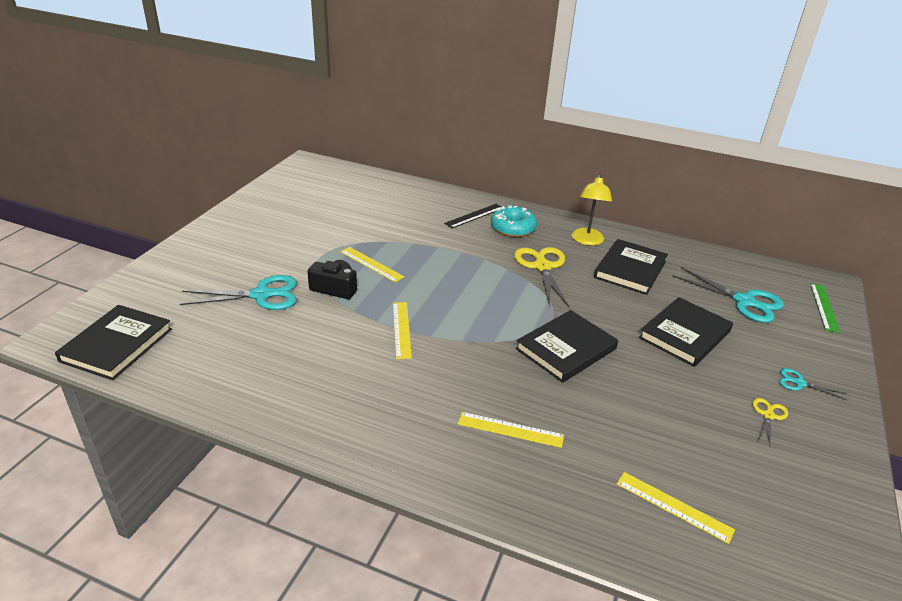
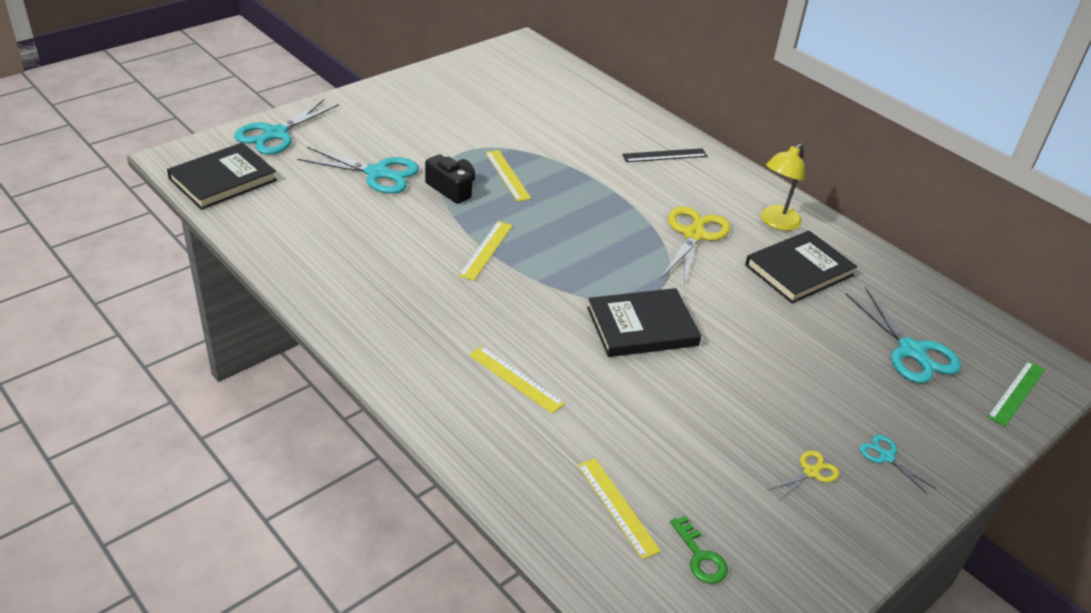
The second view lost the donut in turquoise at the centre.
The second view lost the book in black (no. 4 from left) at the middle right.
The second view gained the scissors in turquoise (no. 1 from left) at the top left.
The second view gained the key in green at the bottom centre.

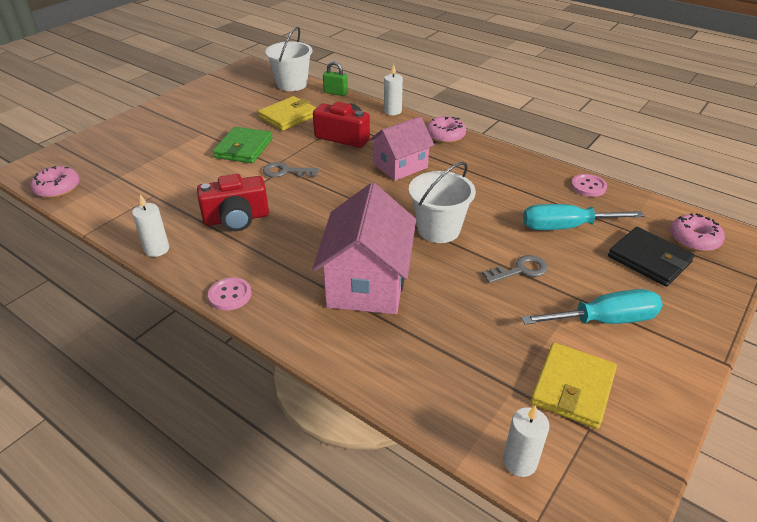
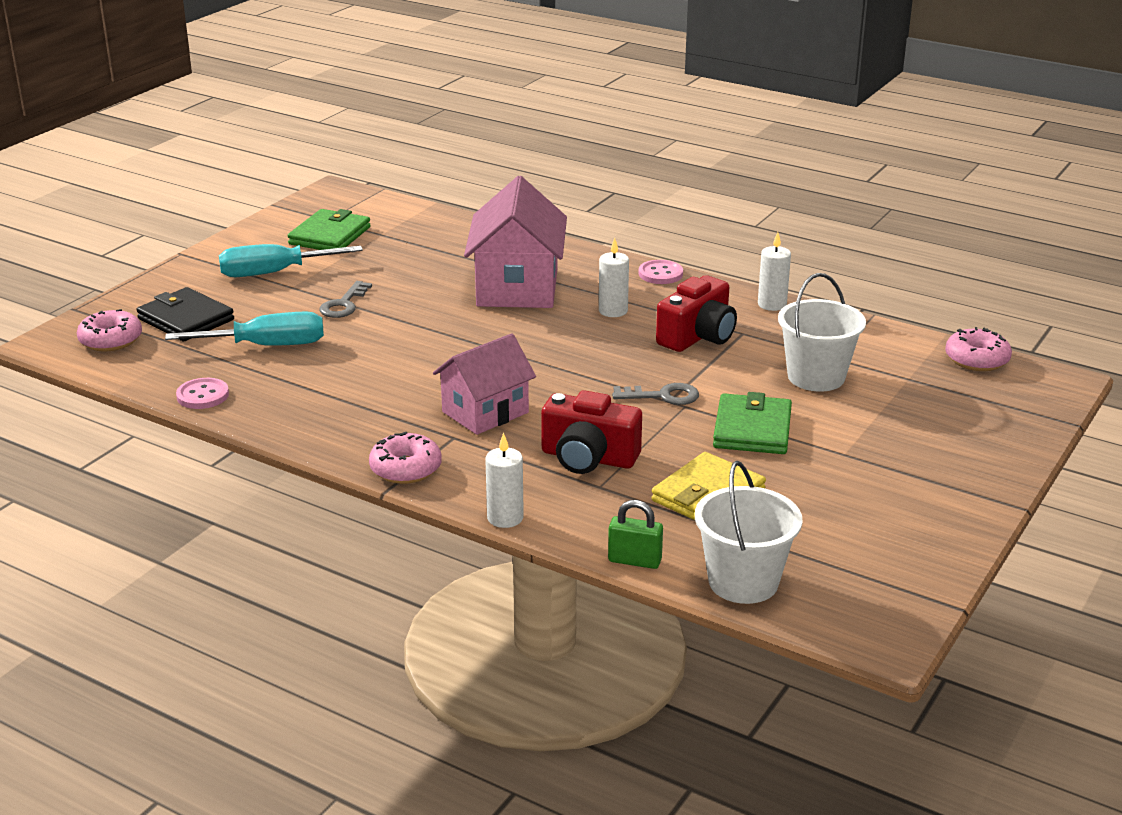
The bucket in white (no. 2 from left) ended up elsewhere, having gone from the centre to the middle right.
The candle in white (no. 3 from left in the first image) ended up elsewhere, having gone from the bottom right to the centre.
What was the wallet in yellow (no. 2 from left) at the bottom right turned into the wallet in green (no. 1 from left) at the top left.
The camera in red (no. 1 from left in the first image) at the middle left ended up facing another way, 150 degrees clockwise from before.
The key in grey (no. 2 from left in the first image) at the middle right ended up facing another way, 45 degrees counterclockwise from before.

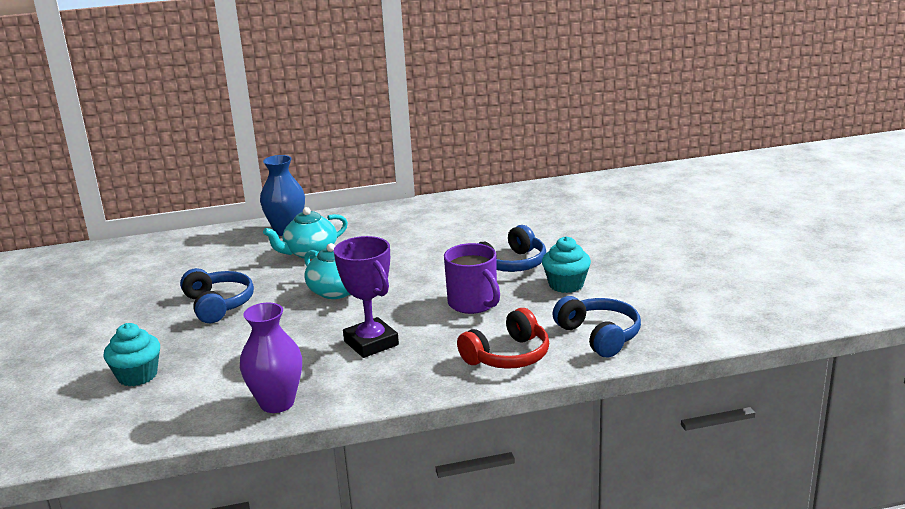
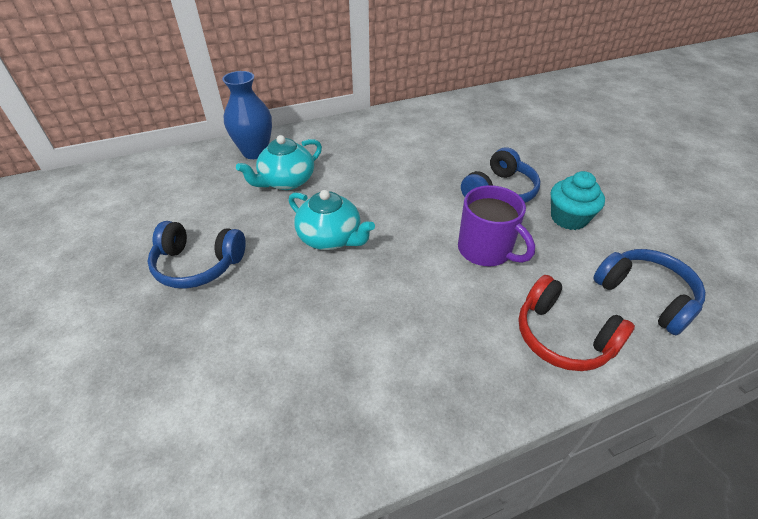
The second view lost the cupcake in turquoise (no. 1 from left) at the bottom left.
The second view lost the vase in purple at the bottom left.
The second view lost the trophy in purple at the centre.
The headphones in blue (no. 1 from left) at the middle left ended up facing another way, 135 degrees clockwise from before.
The headphones in red at the centre ended up facing another way, 90 degrees clockwise from before.

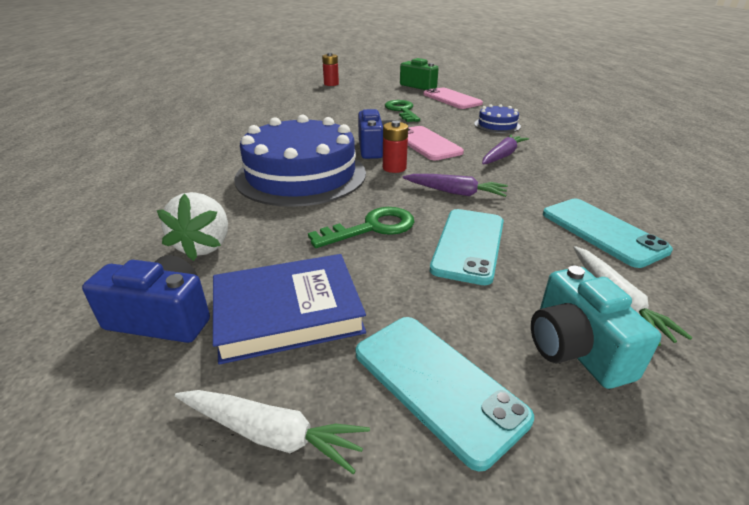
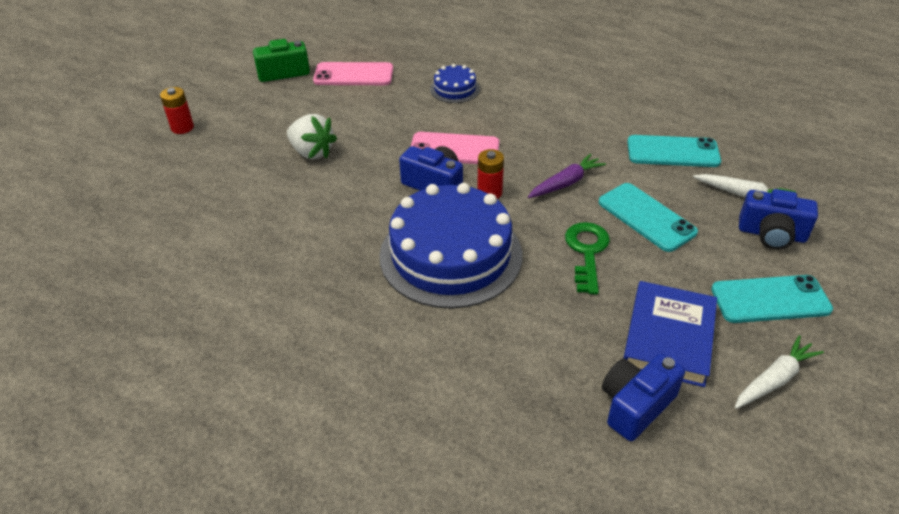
The second view lost the key in green (no. 2 from left) at the top centre.
The second view lost the carrot in purple (no. 2 from left) at the top right.
The strawberry in white ended up elsewhere, having gone from the middle left to the top centre.
What was the camera in turquoise at the middle right turned into the camera in blue (no. 3 from left) at the middle right.

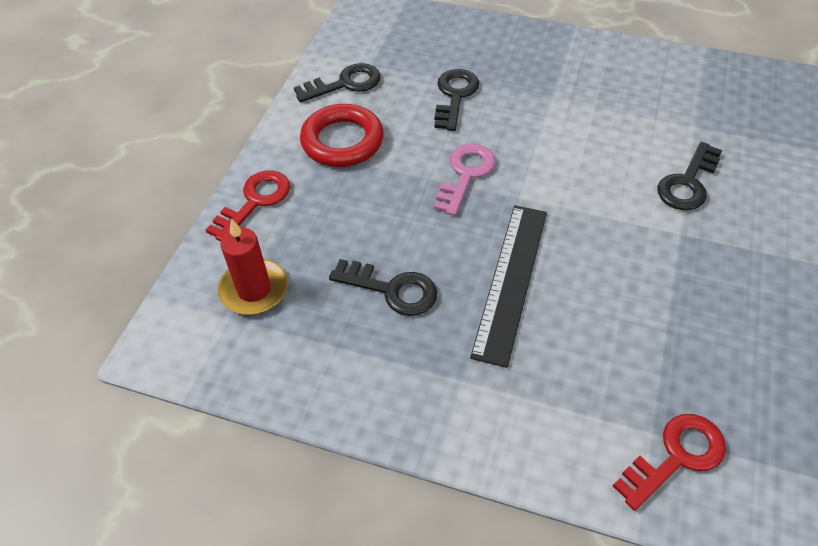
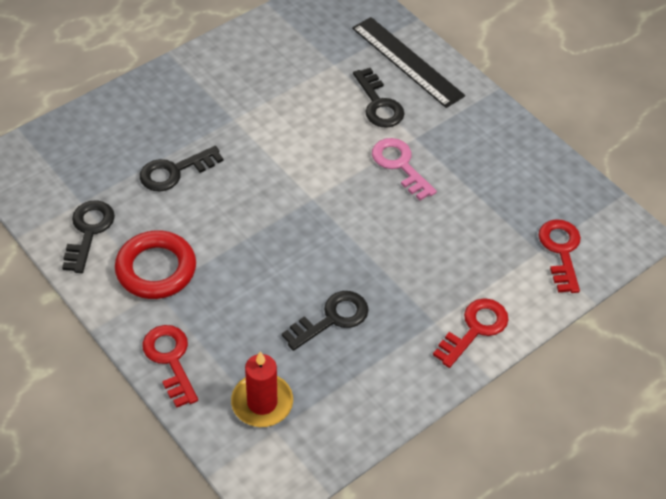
The second view gained the key in red (no. 2 from left) at the bottom right.
The key in pink ended up elsewhere, having gone from the top centre to the centre.
The ruler in black ended up elsewhere, having gone from the centre to the top centre.
The key in black (no. 3 from left in the first image) at the top centre ended up facing another way, 75 degrees counterclockwise from before.

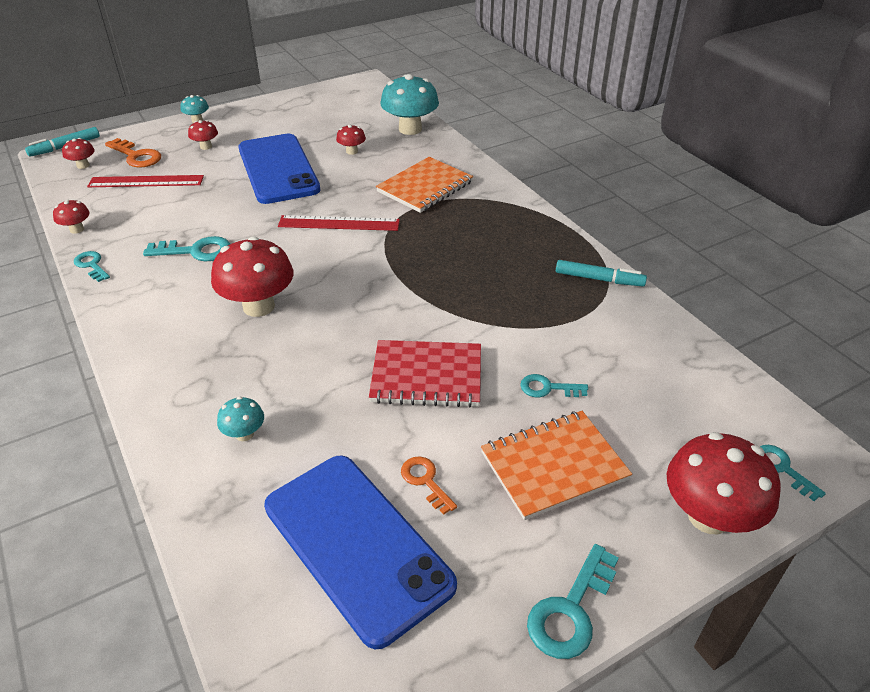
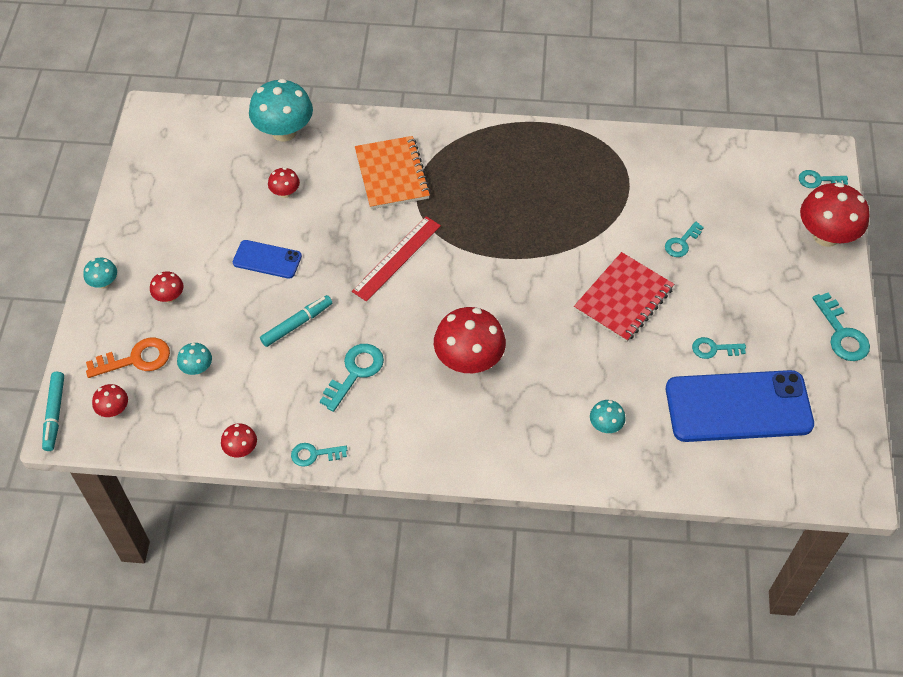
The second view lost the notebook in orange (no. 2 from left) at the bottom centre.
The marker in turquoise (no. 2 from left) ended up elsewhere, having gone from the middle right to the middle left.
Where the ruler in red (no. 1 from left) stood at the top left, the mushroom in turquoise (no. 2 from left) came to stand at the middle left.
What was the key in orange (no. 2 from left) at the bottom centre turned into the key in turquoise (no. 4 from left) at the middle right.
The size of the phone in blue (no. 1 from left) at the top left changed by a factor of 0.50.

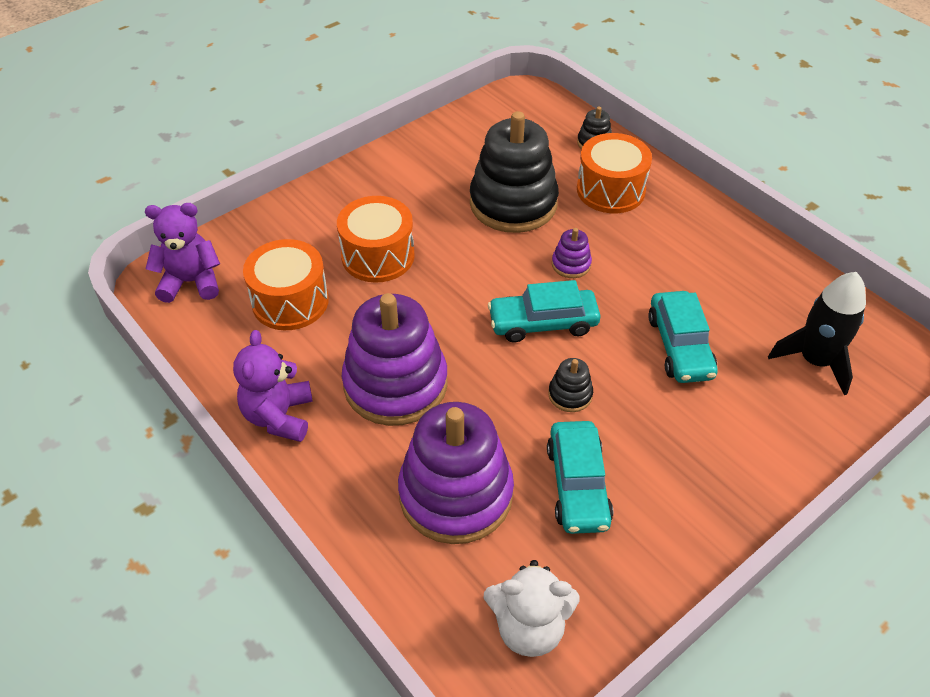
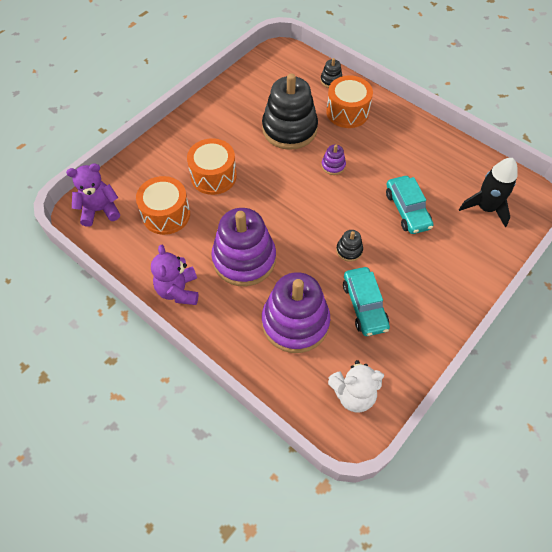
The second view lost the car in turquoise (no. 1 from left) at the centre.

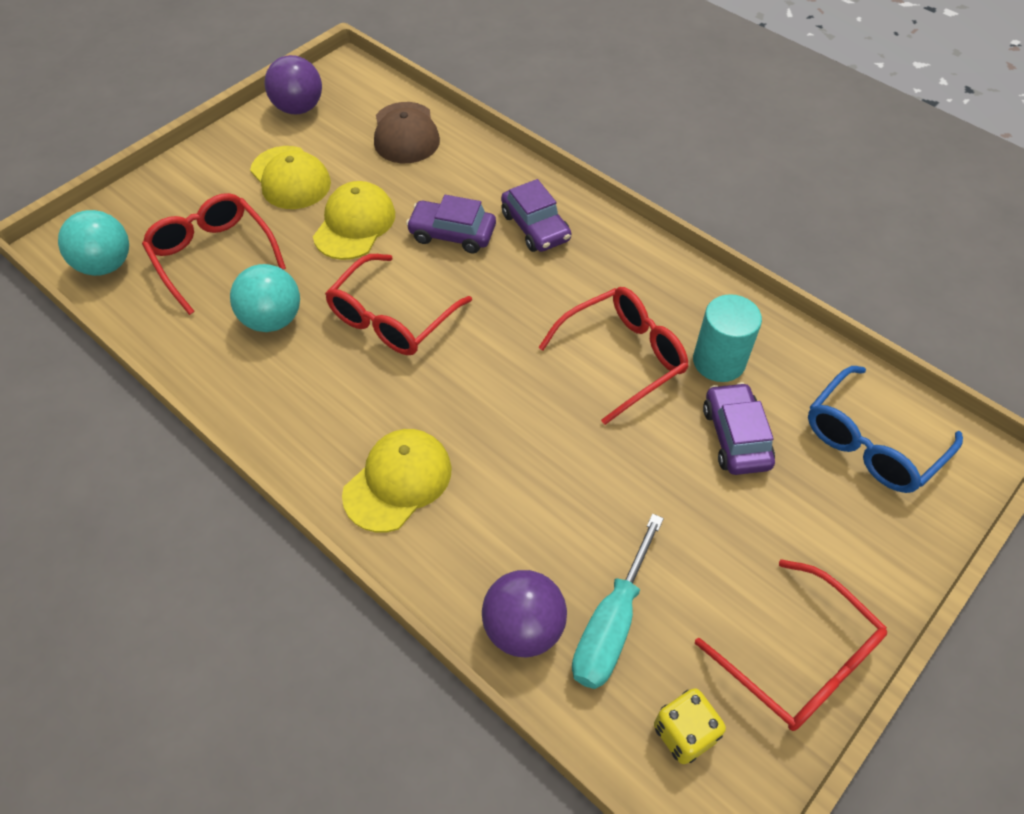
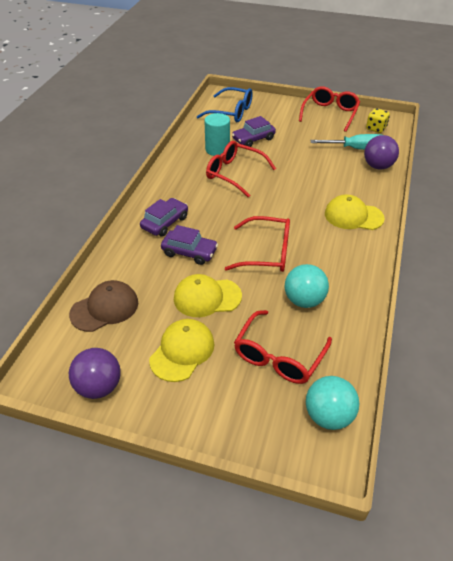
The car in purple (no. 1 from left in the first image) at the top centre ended up facing another way, 60 degrees counterclockwise from before.

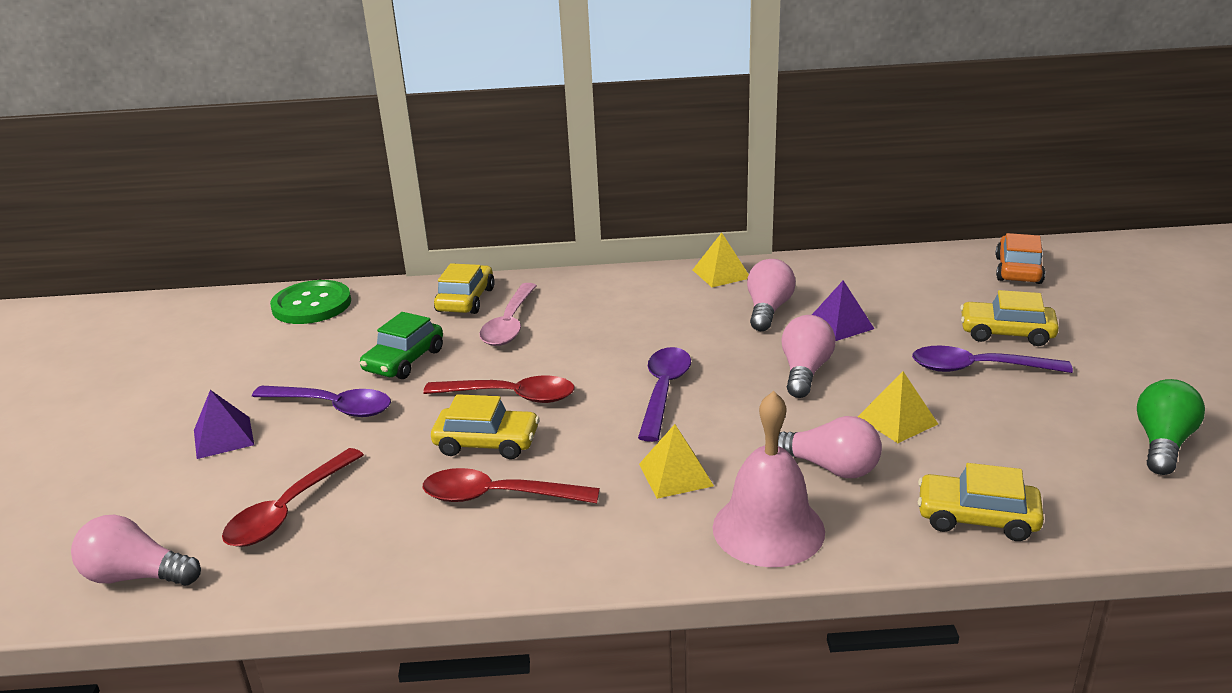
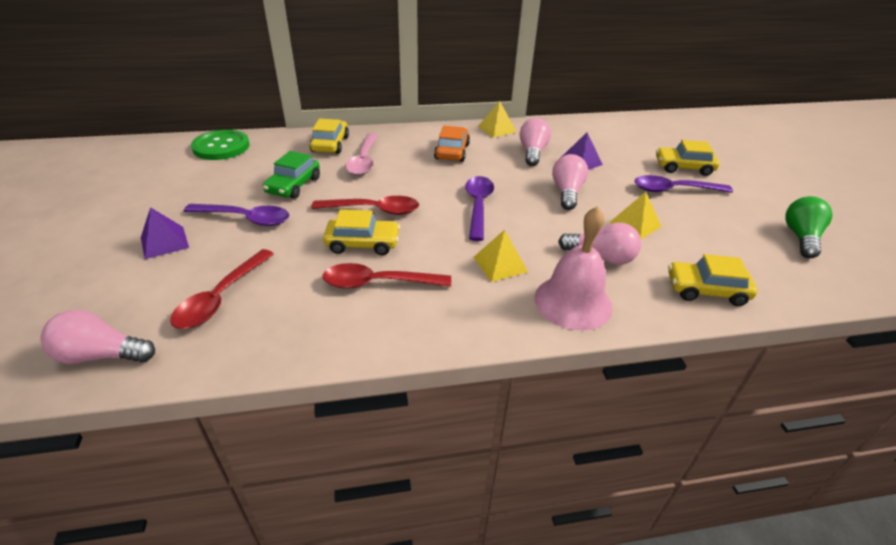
The car in orange ended up elsewhere, having gone from the middle right to the top centre.

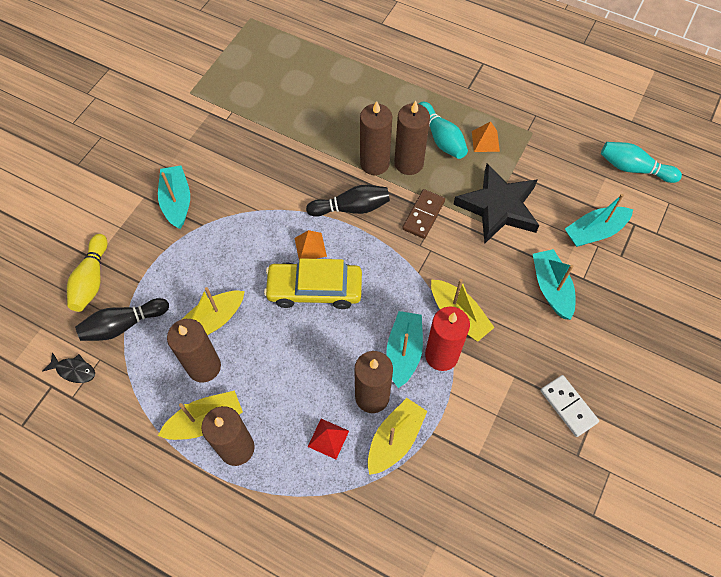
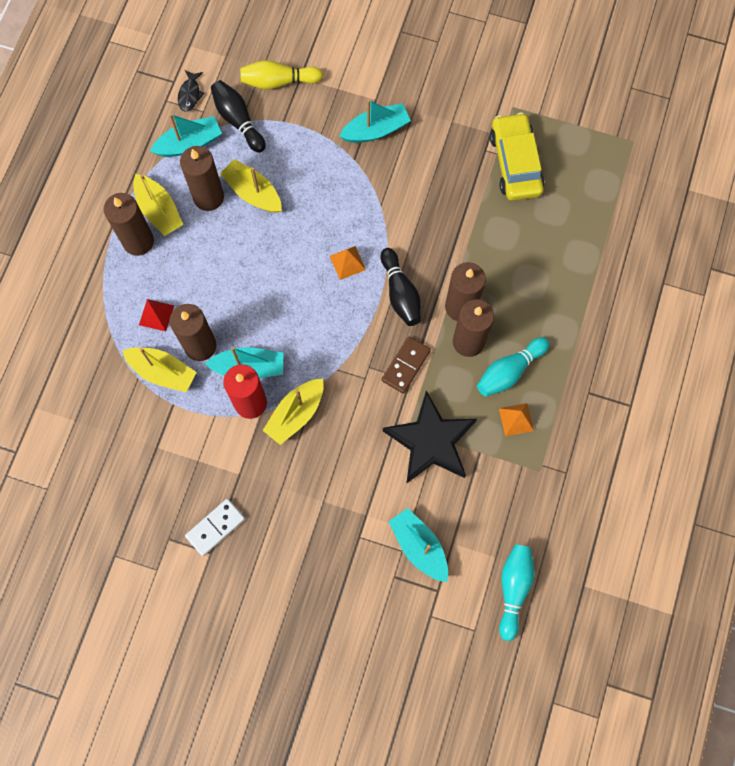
The car in yellow ended up elsewhere, having gone from the centre to the top right.
The boat in turquoise (no. 3 from left in the first image) ended up elsewhere, having gone from the middle right to the top left.
The domino in brown at the centre ended up facing another way, 75 degrees counterclockwise from before.

